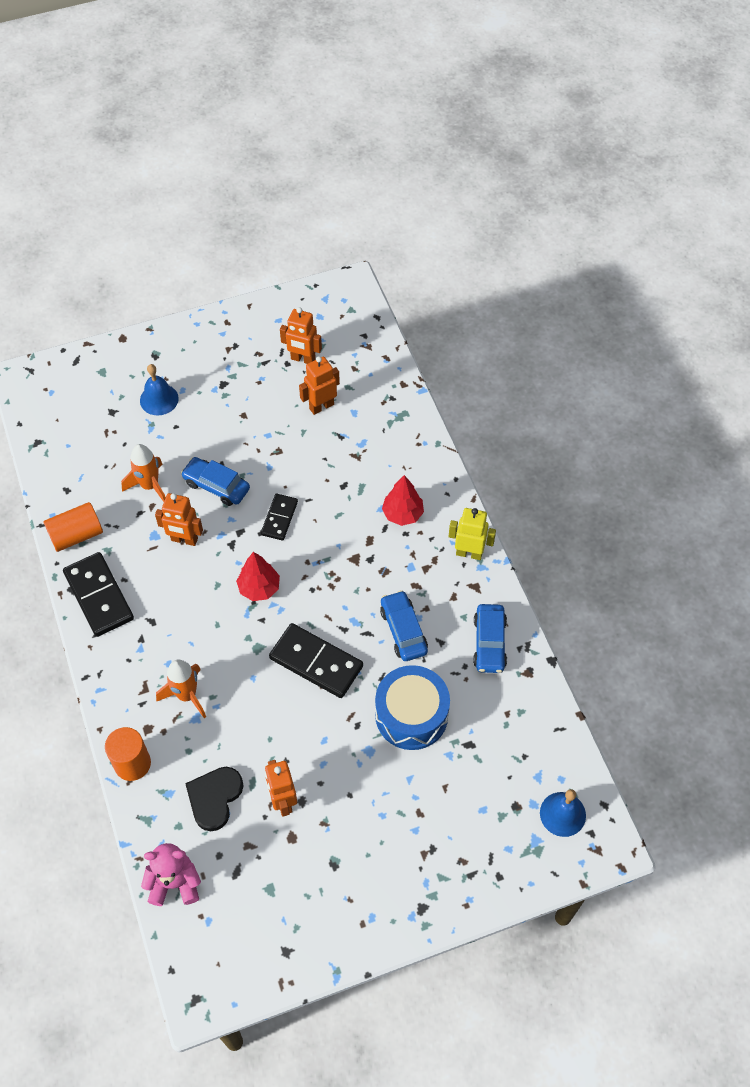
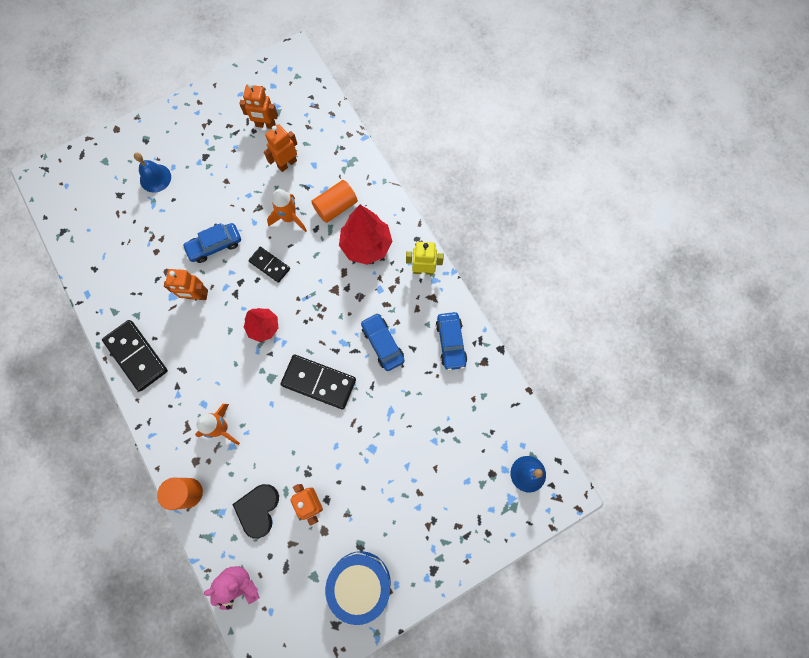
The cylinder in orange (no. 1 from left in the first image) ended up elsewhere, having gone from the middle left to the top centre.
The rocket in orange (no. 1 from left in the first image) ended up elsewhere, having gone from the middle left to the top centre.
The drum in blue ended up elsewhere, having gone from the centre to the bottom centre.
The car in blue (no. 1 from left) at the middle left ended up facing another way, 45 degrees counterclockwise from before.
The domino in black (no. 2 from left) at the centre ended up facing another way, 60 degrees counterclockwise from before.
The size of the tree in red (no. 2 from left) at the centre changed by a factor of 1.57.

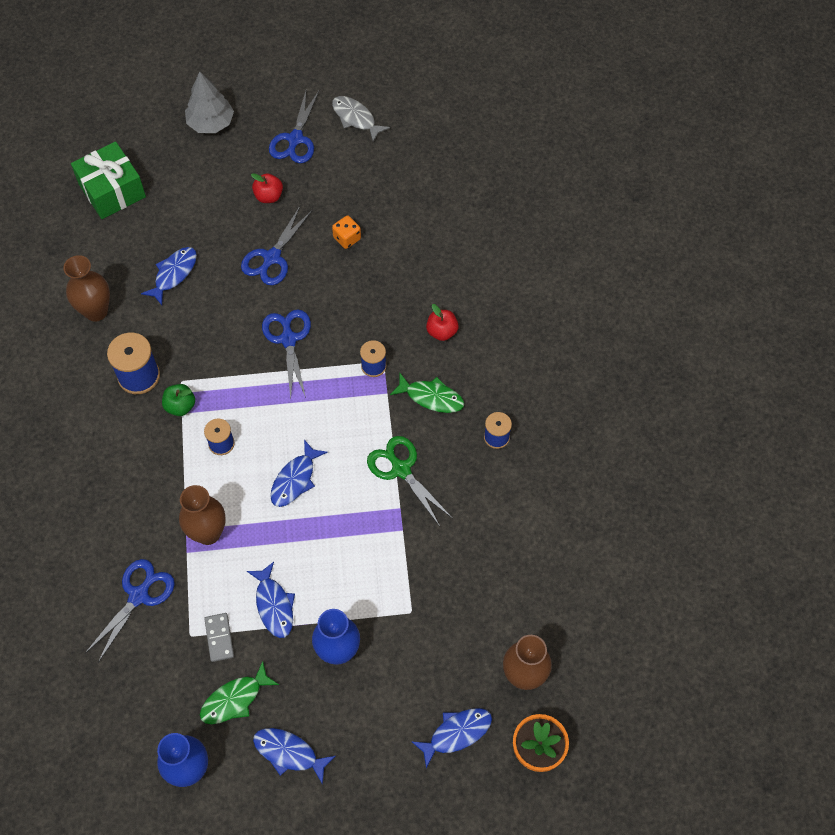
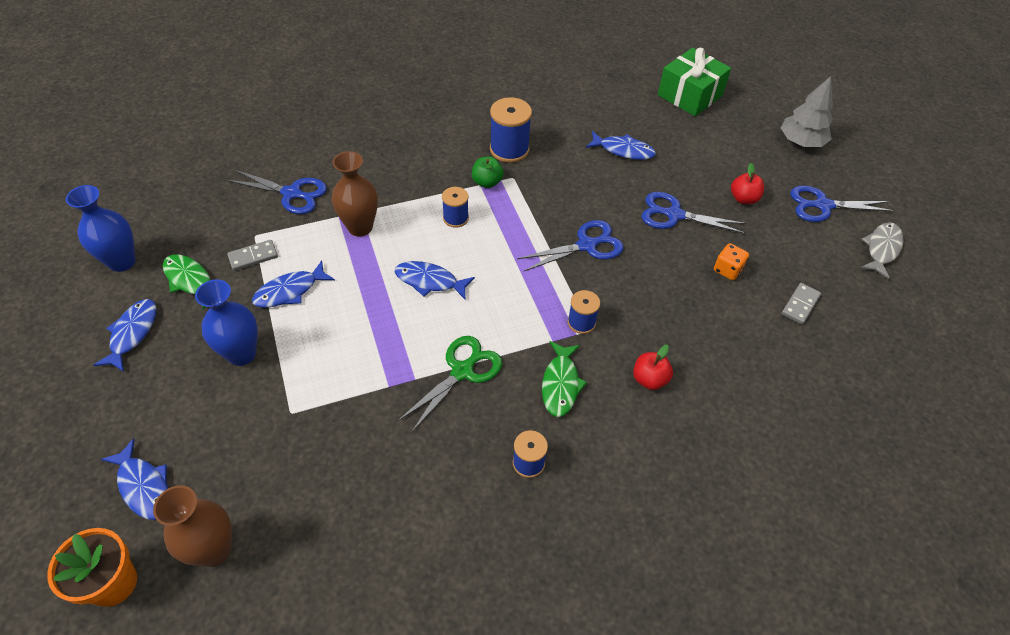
The second view lost the vase in brown (no. 1 from left) at the middle left.
The second view gained the domino in grey (no. 2 from left) at the middle right.

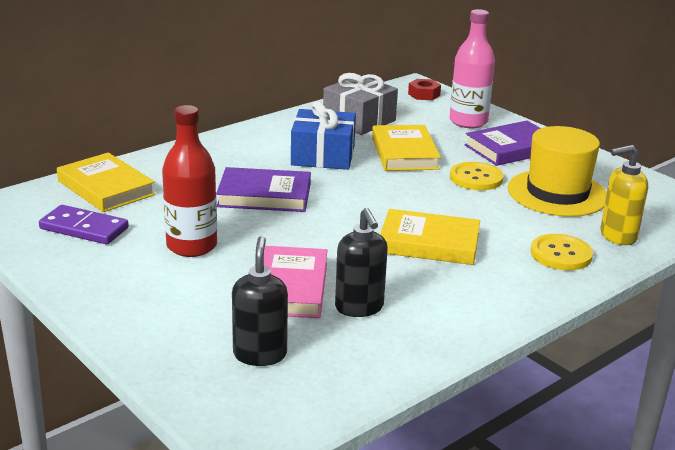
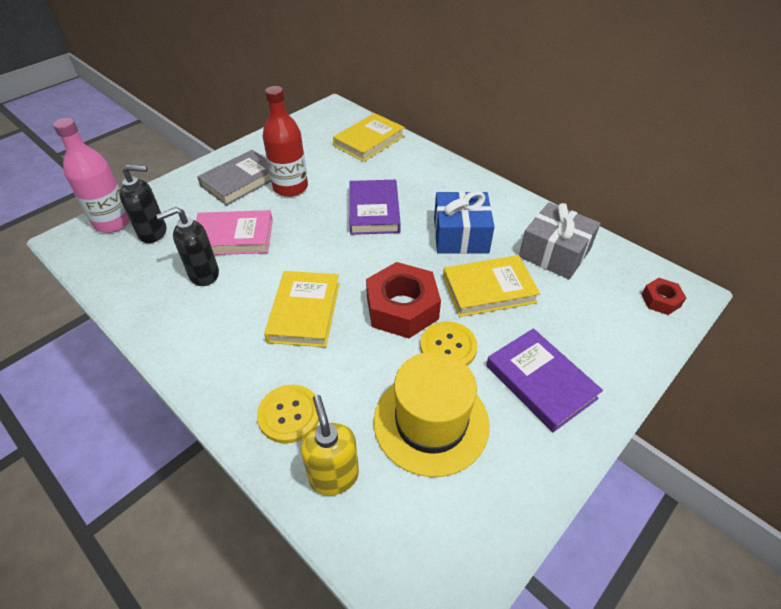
The second view lost the domino in purple at the middle left.
The second view gained the book in grey at the top left.
The second view gained the nut in red (no. 1 from left) at the centre.
The bottle in pink ended up elsewhere, having gone from the top right to the top left.

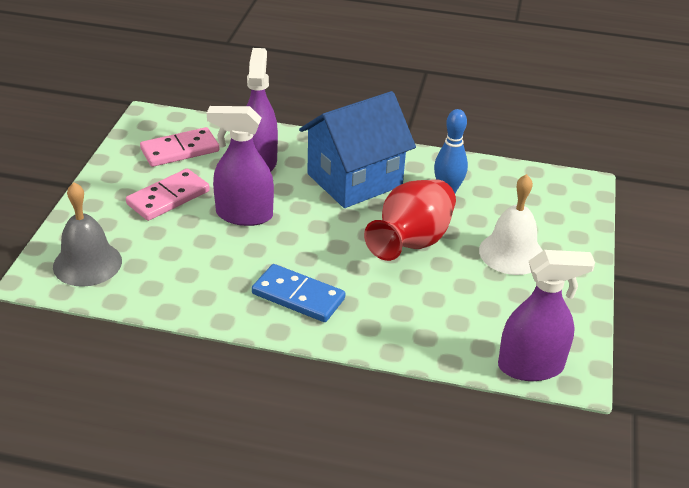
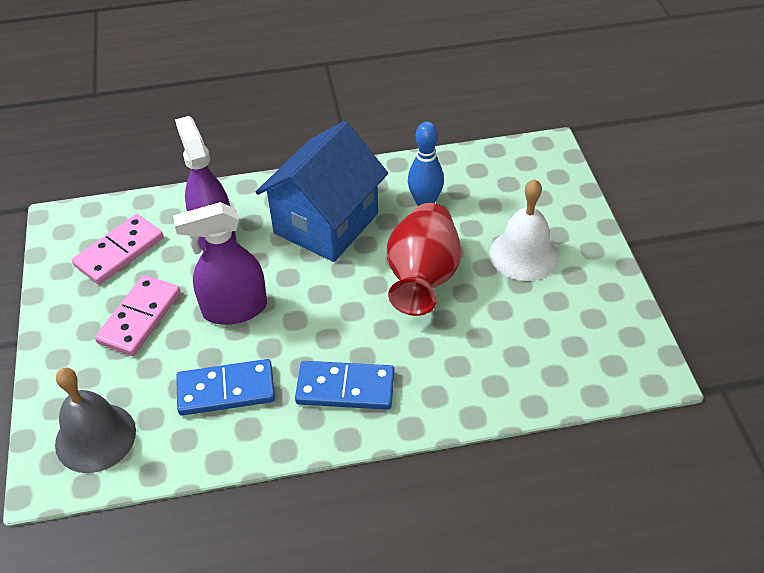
The second view lost the spray bottle in purple (no. 3 from left) at the middle right.
The second view gained the domino in blue (no. 1 from left) at the bottom left.

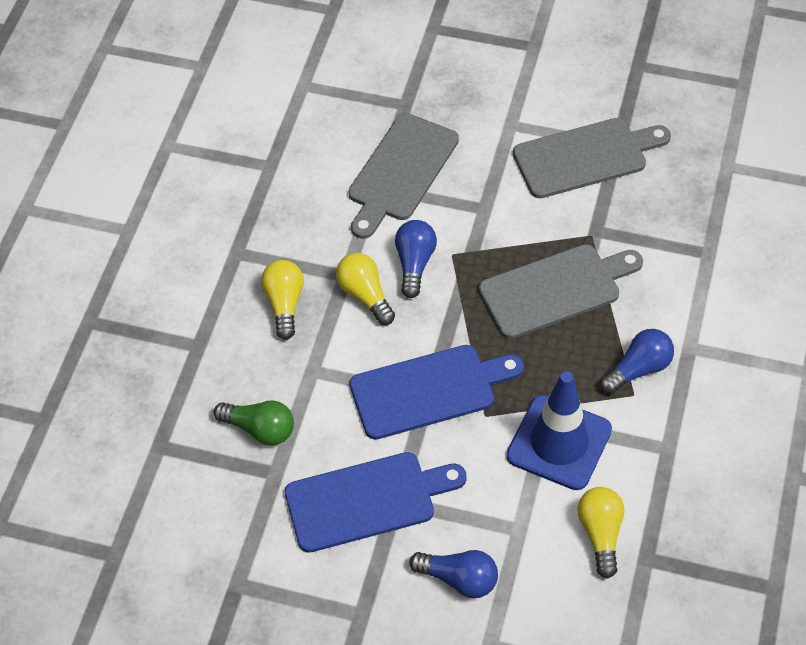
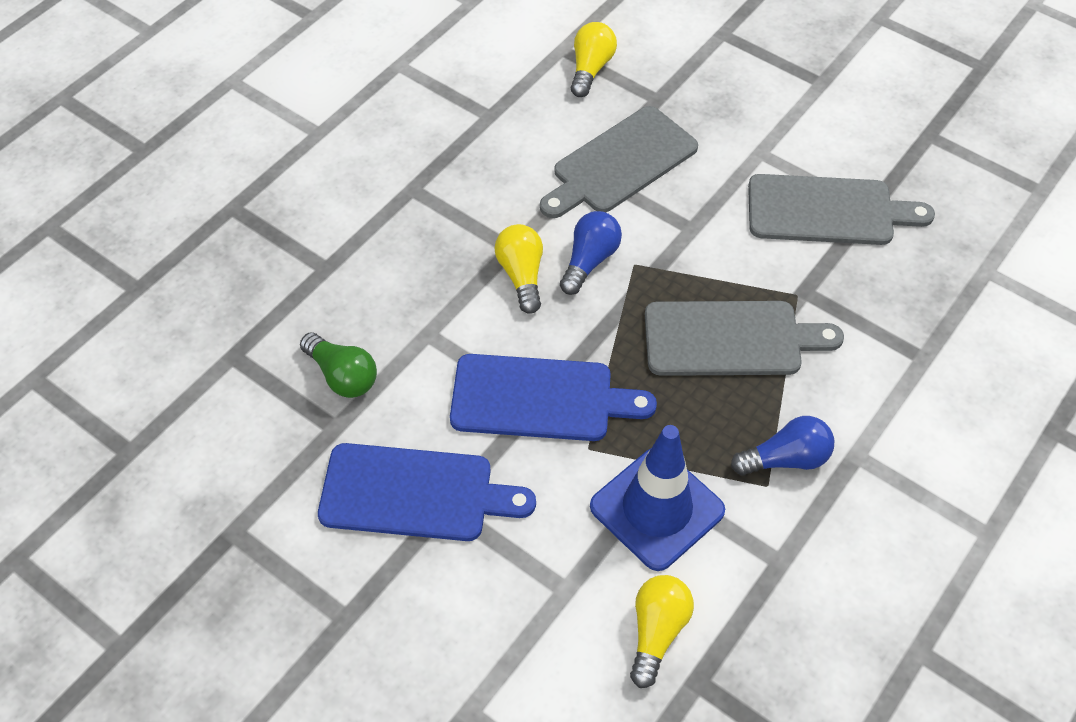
The second view lost the light bulb in blue (no. 2 from left) at the bottom centre.
The light bulb in yellow (no. 1 from left in the first image) ended up elsewhere, having gone from the centre to the top centre.

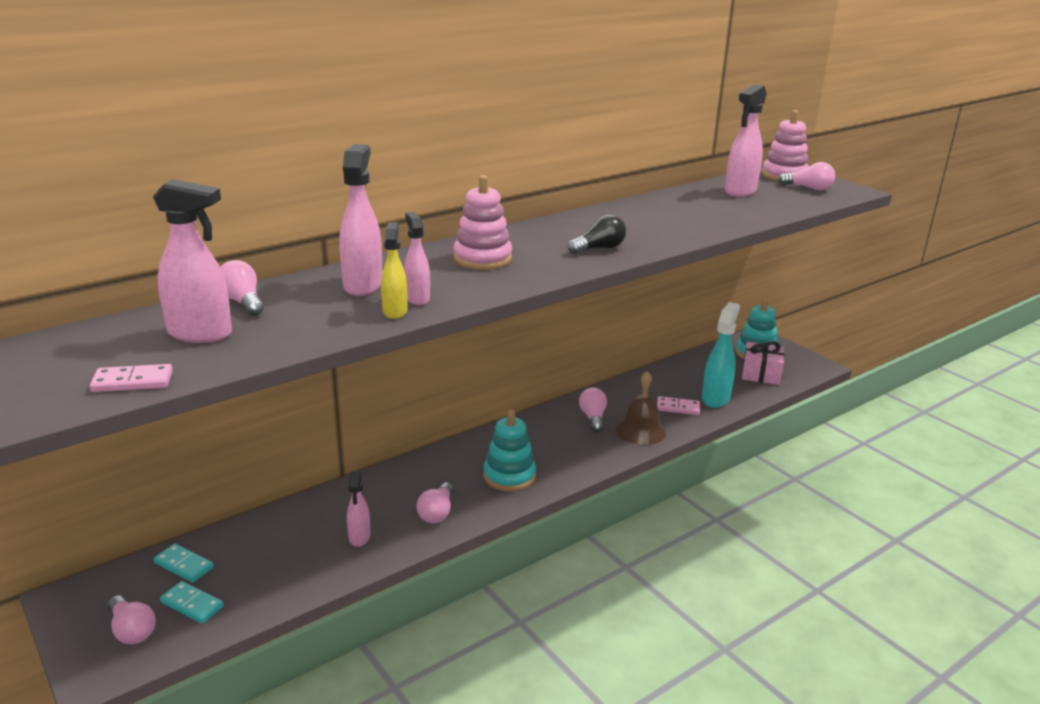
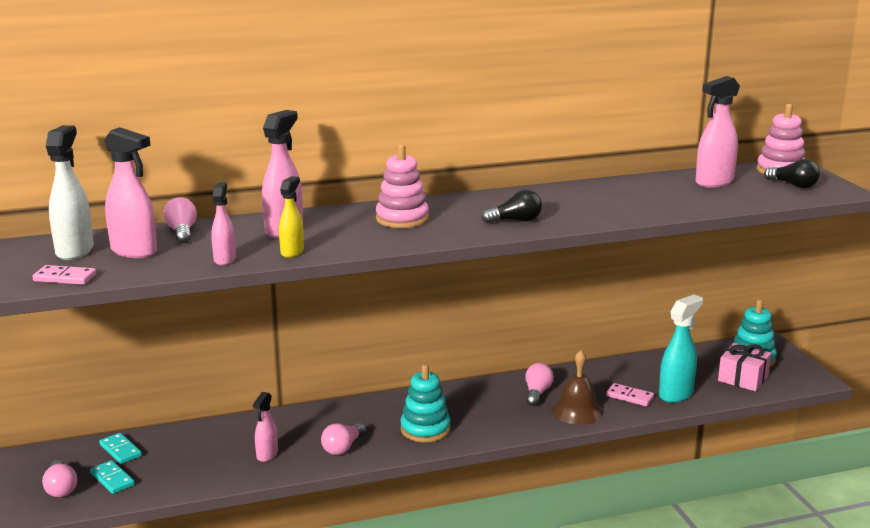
The second view gained the spray bottle in white at the middle left.
The spray bottle in pink (no. 4 from left in the first image) ended up elsewhere, having gone from the centre to the middle left.
What was the light bulb in pink (no. 5 from left) at the top right turned into the light bulb in black (no. 2 from left) at the top right.

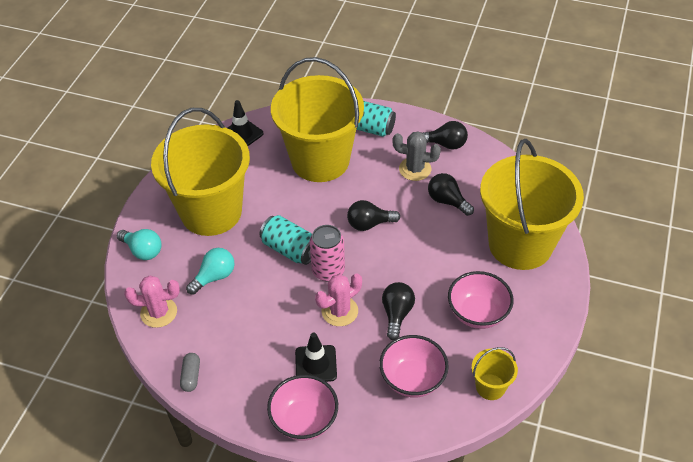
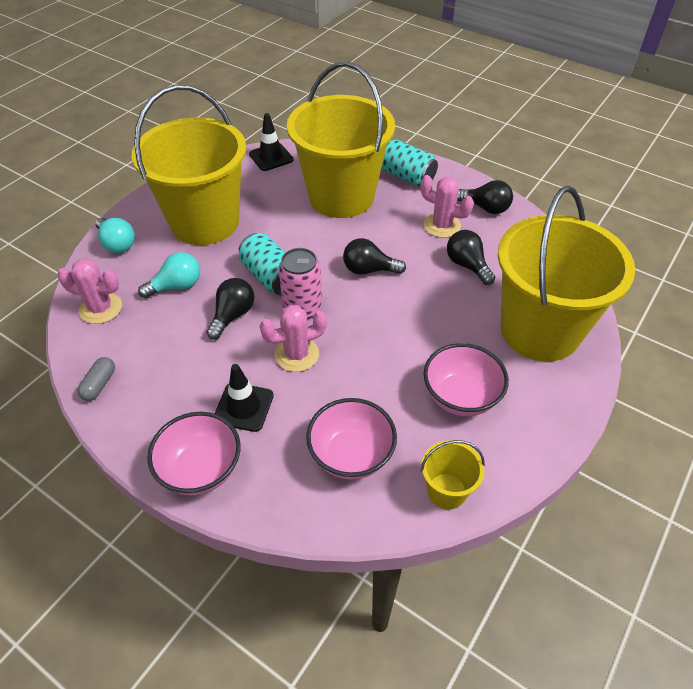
The light bulb in black (no. 2 from left in the first image) ended up elsewhere, having gone from the bottom centre to the middle left.
What was the cactus in grey at the centre turned into the cactus in pink (no. 3 from left) at the top centre.

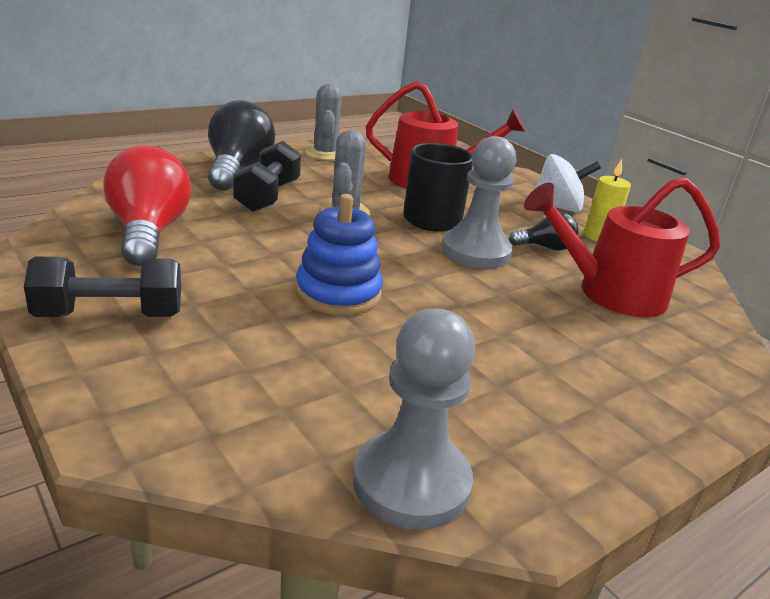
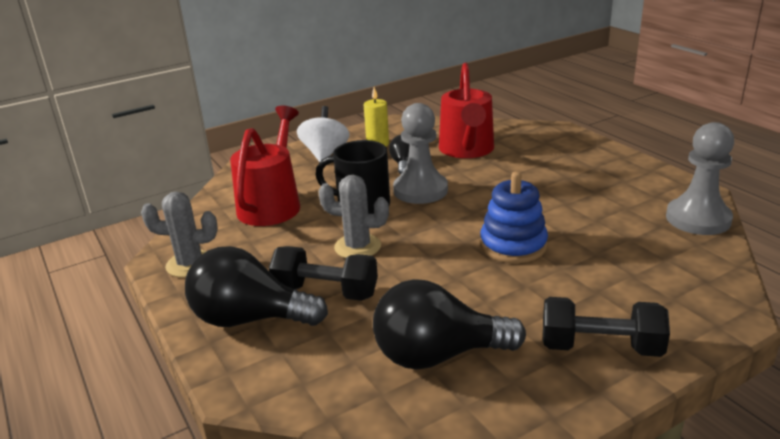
What was the light bulb in red at the middle left turned into the light bulb in black (no. 3 from left) at the bottom centre.
The dumbbell in black (no. 1 from left in the first image) at the middle left ended up facing another way, 75 degrees counterclockwise from before.

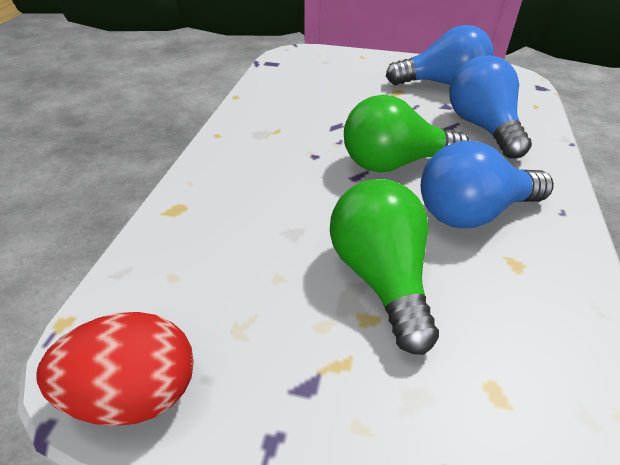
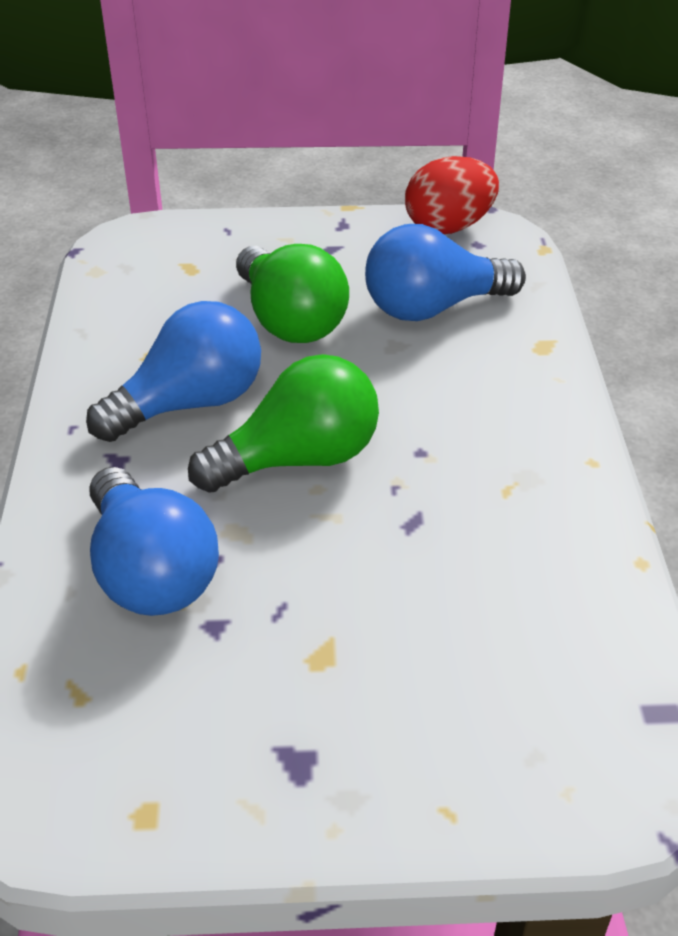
The light bulb in blue (no. 1 from left in the first image) ended up elsewhere, having gone from the top right to the top centre.

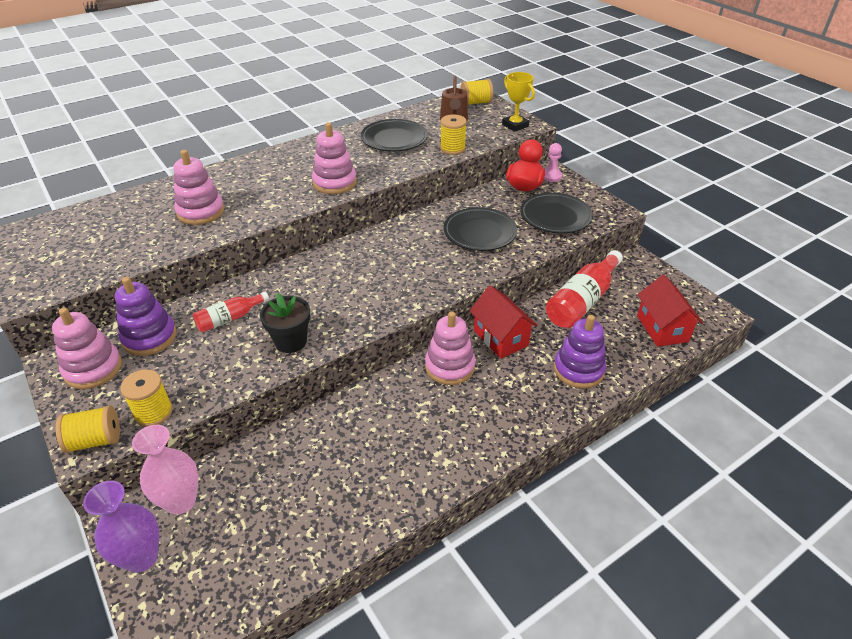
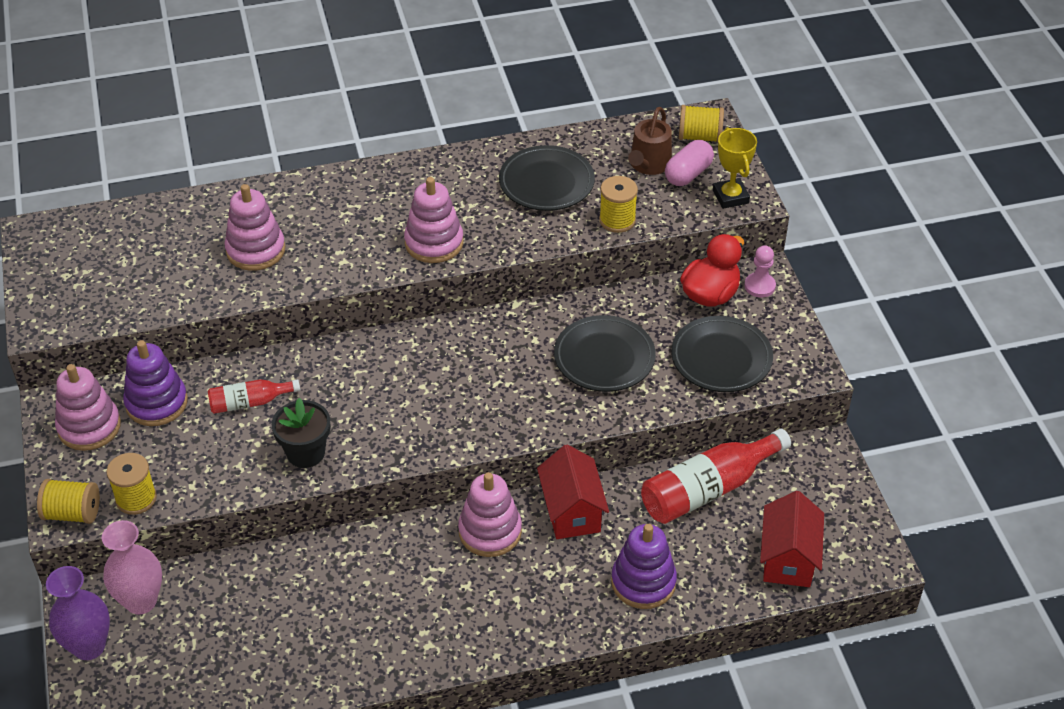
The second view gained the capsule in pink at the top centre.

